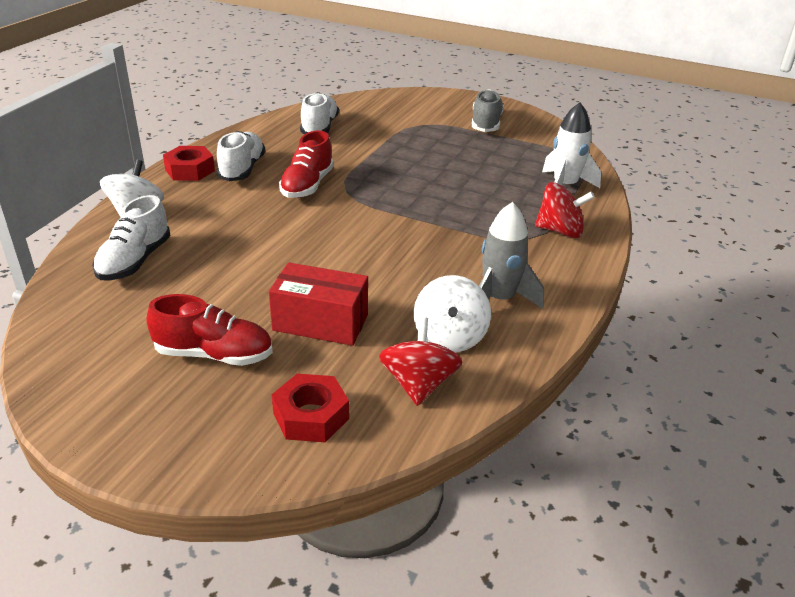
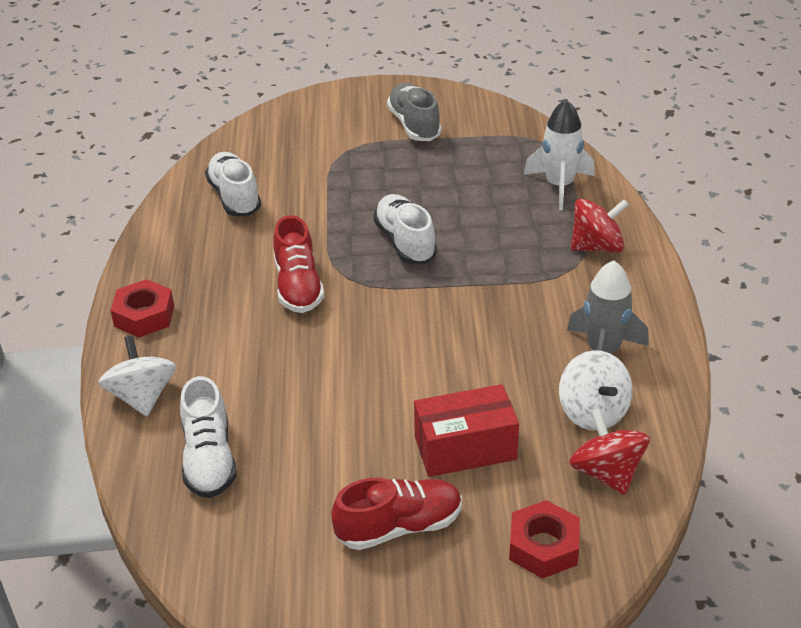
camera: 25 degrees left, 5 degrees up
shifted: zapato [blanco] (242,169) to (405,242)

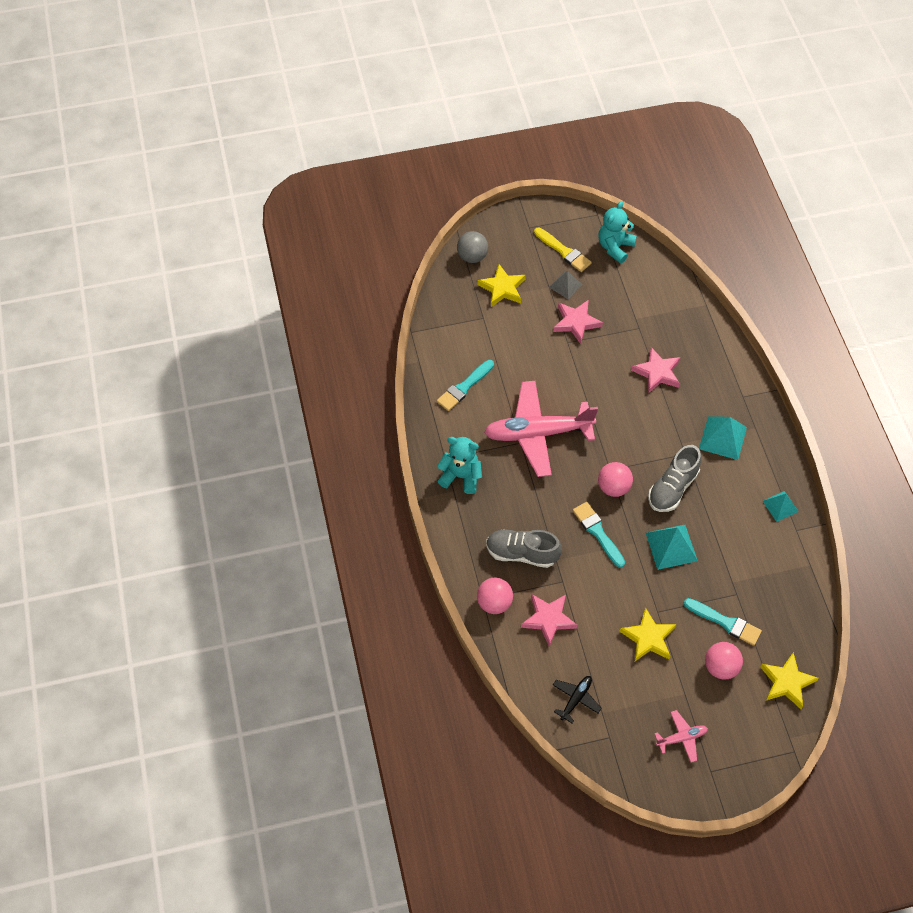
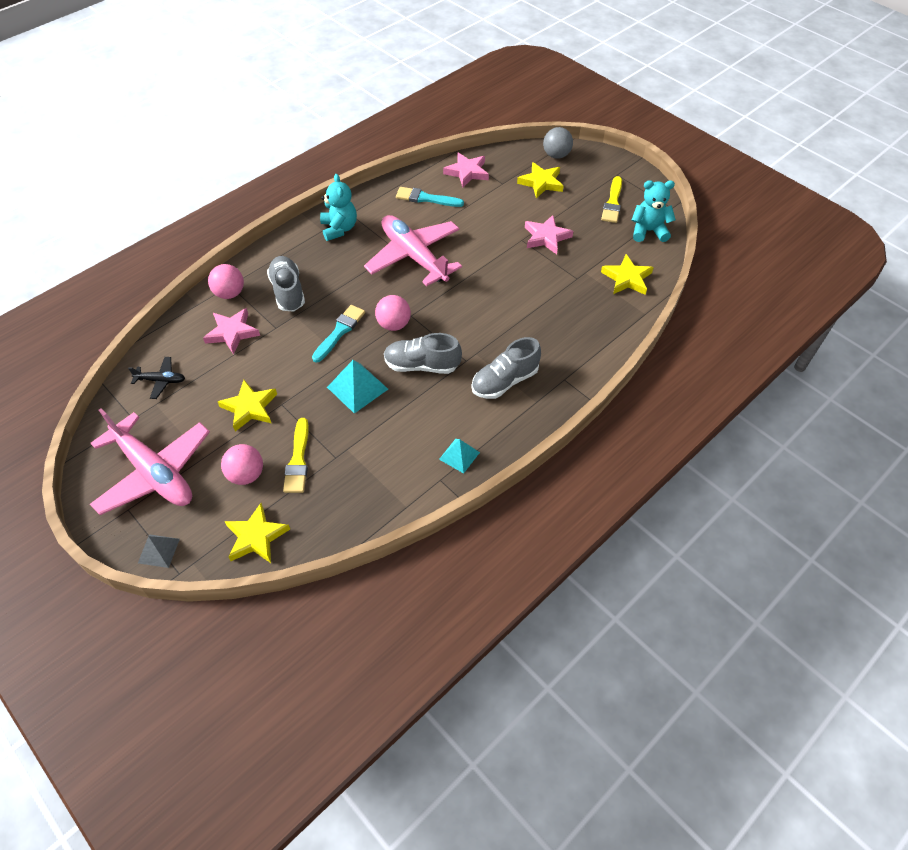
camera: 60 degrees right, 5 degrees down
new: estrella [amarillo] (627,278)
shifted: pirámide [gris] (565,285) to (158,550); estrella [rosa] (657,372) to (467,172)
swapped: pirámide [turquesa] (722,438) to zapato [gris] (504,381)
repainted: pincel [turquesa] (725,622) to pincel [amarillo] (298,459)
scaled: avión [rosa] (681,738) = (154,472) x2.27

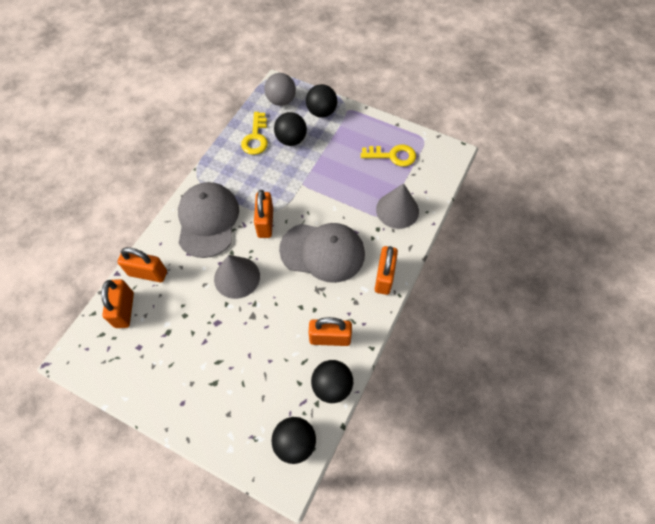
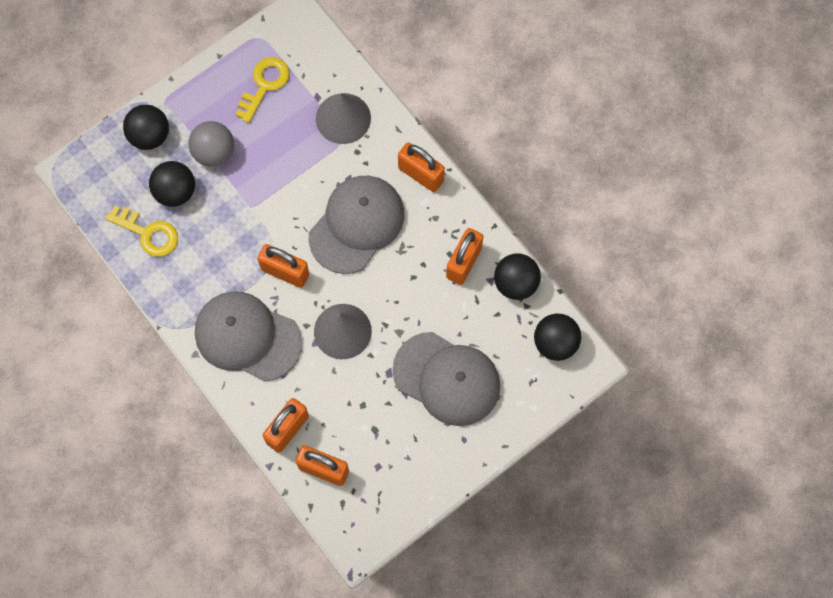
camera: 65 degrees left, 10 degrees up
new: gorra [gris] (447,379)
shifted: pelota [gris] (281,100) to (214,152)

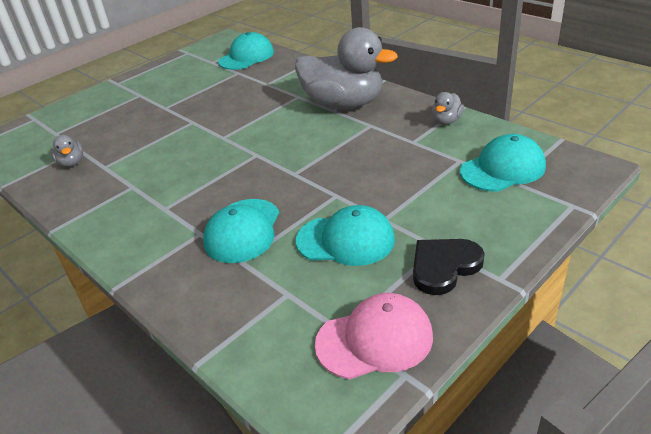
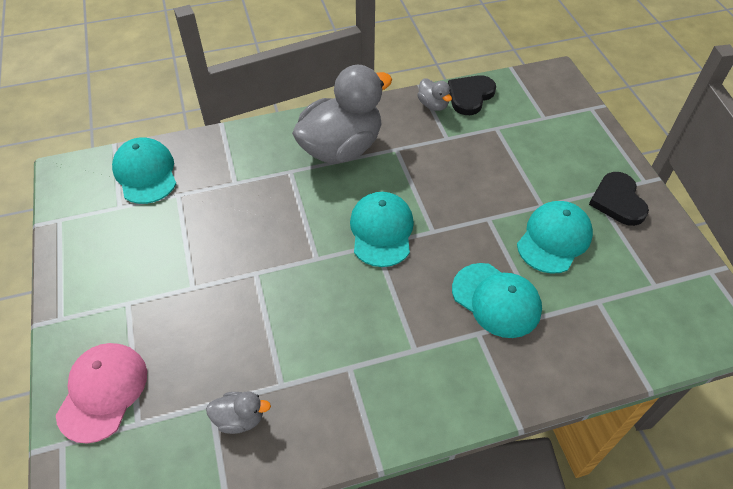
camera: 65 degrees left, 15 degrees up
new: corazón [negro] (470,96)
shifted: gorra [rosa] (374,339) to (103,392); gorra [turquesa] (502,168) to (381,231)

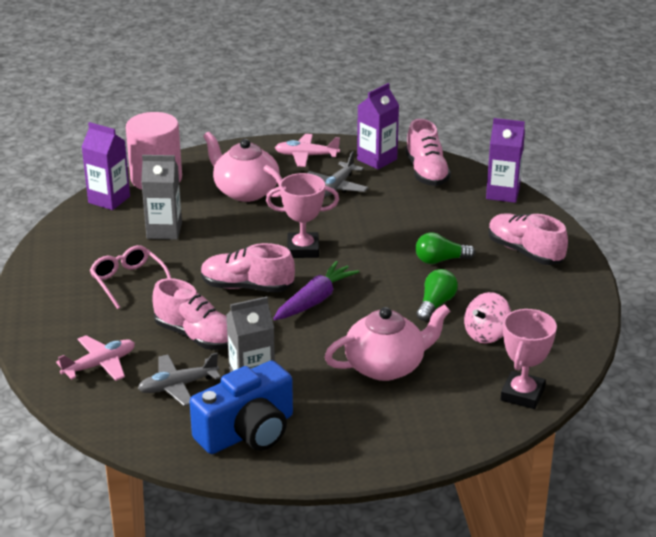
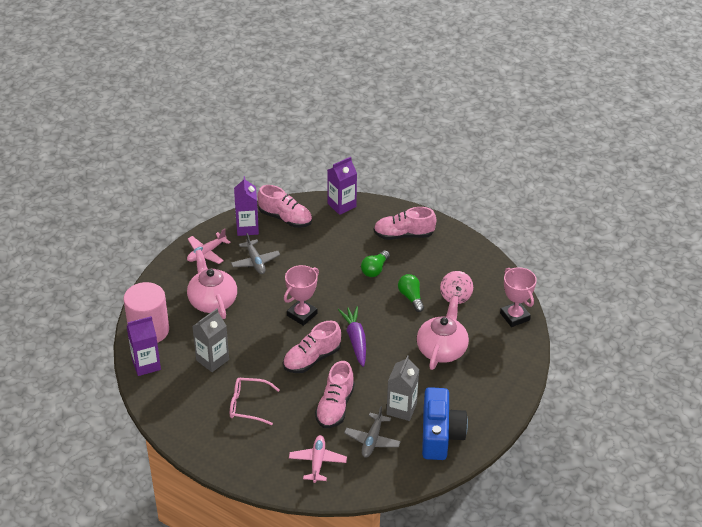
camera: 50 degrees left, 10 degrees up
rotated: tetera [rosa] (245,191) = (212,301) 75 degrees clockwise; zapato [rosa] (196,336) = (335,406) 120 degrees clockwise

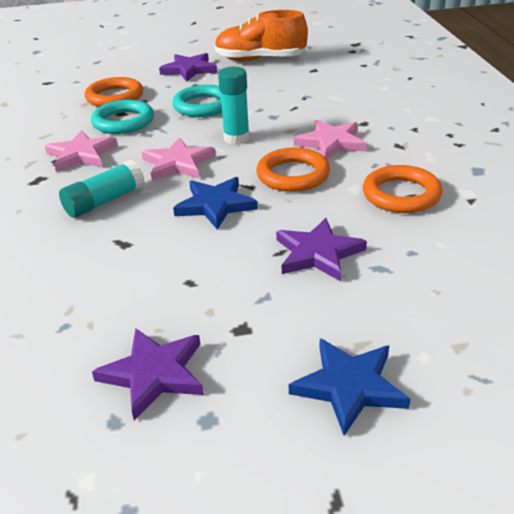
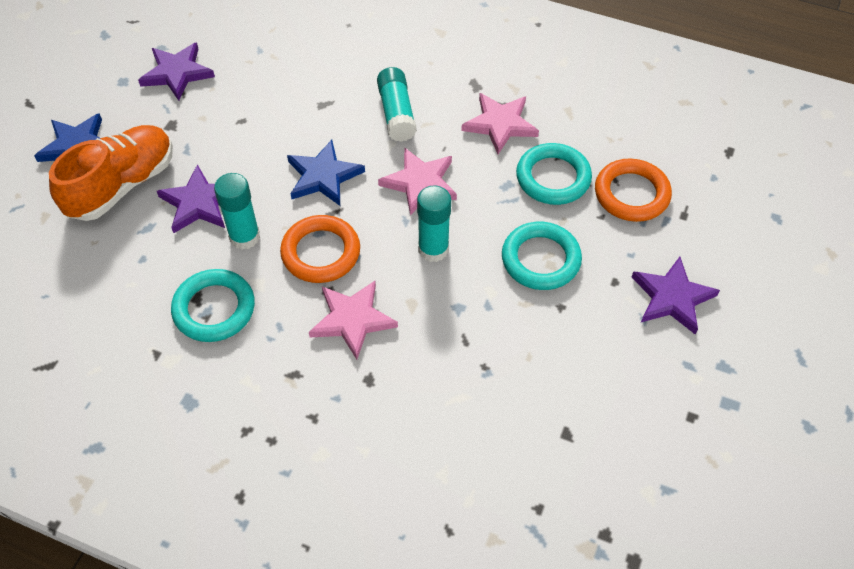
camera: 120 degrees right, 20 degrees up
new: barra de pegamento [turquesa] (244,237)
shifted: zapato [naranja] (260,59) to (122,185)
repainted: anillo [naranja] (401,194) to anillo [turquesa] (214,309)

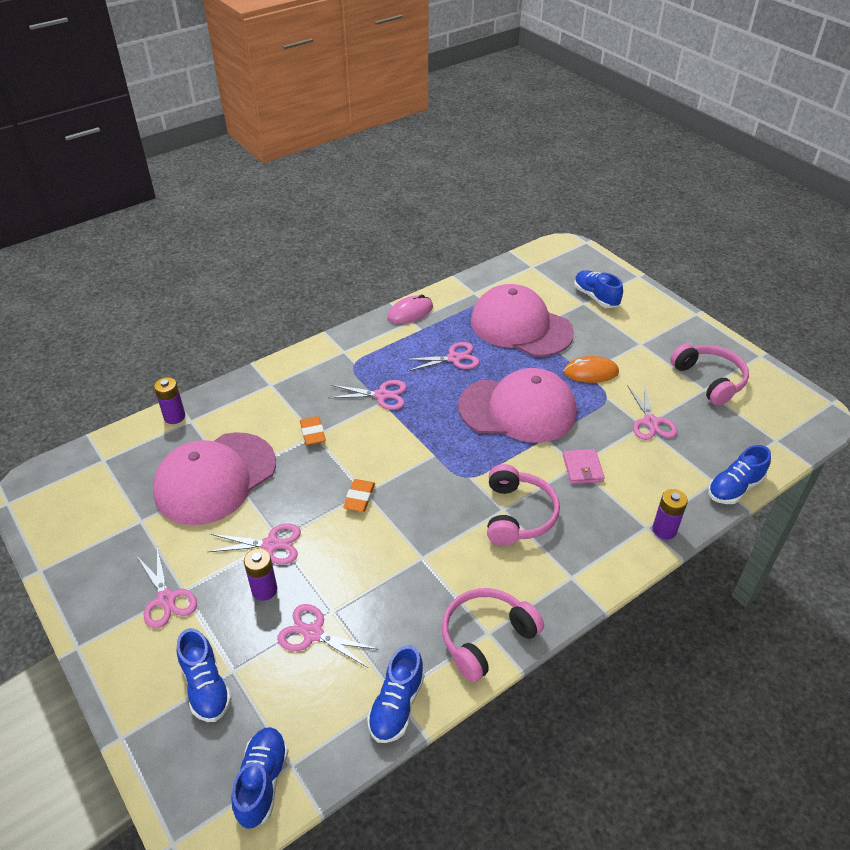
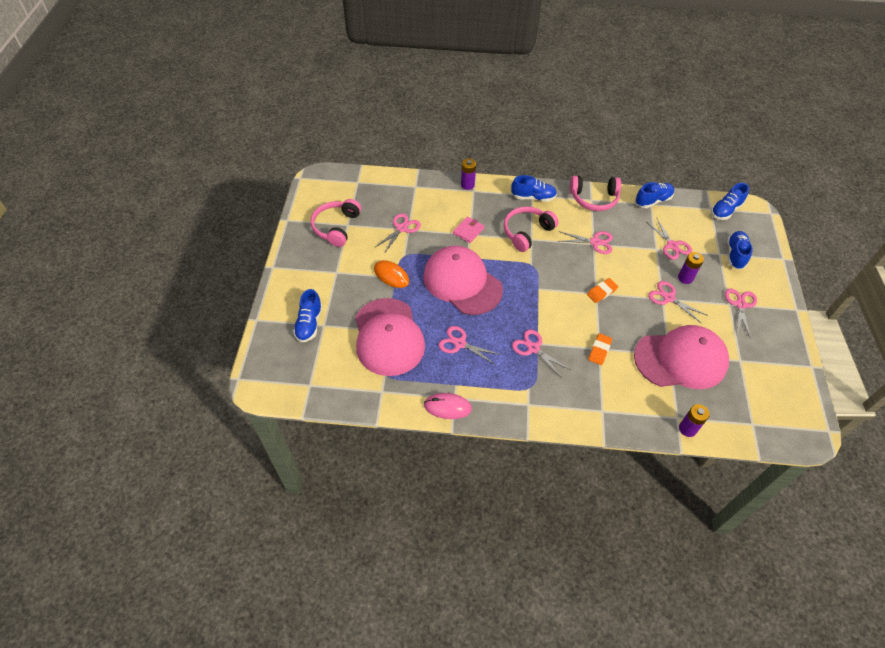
camera: 140 degrees left, 10 degrees up
new: tijeras [rosa] (595,242)
shifted: zapato [azul] (734,488) to (533,197)

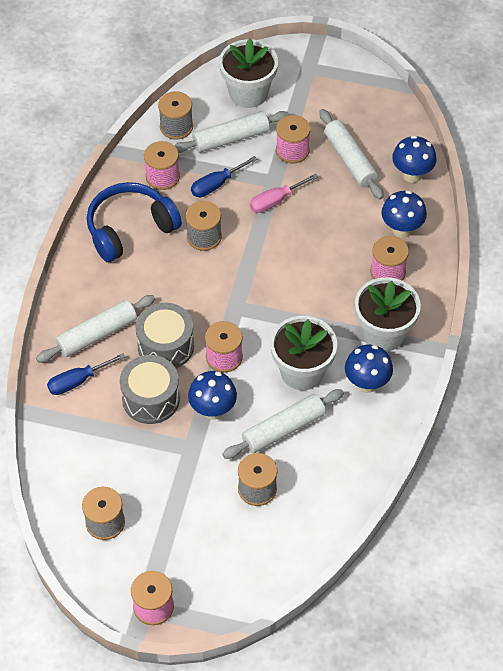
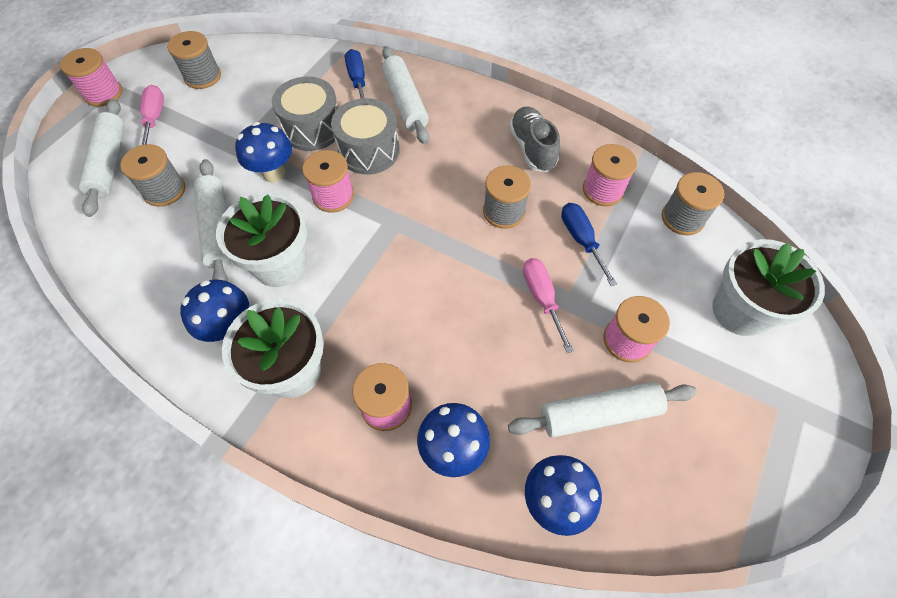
camera: 105 degrees right, 5 degrees up
new: destornillador [rosa] (155,118)
shifted: rodillo [blanco] (231,138) to (110,163)
swapped: auriculares [azul] (130,229) to zapato [gris] (532,148)

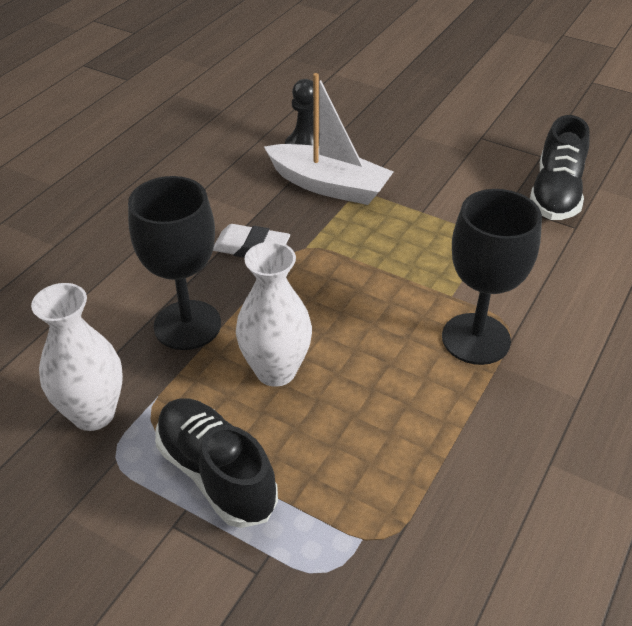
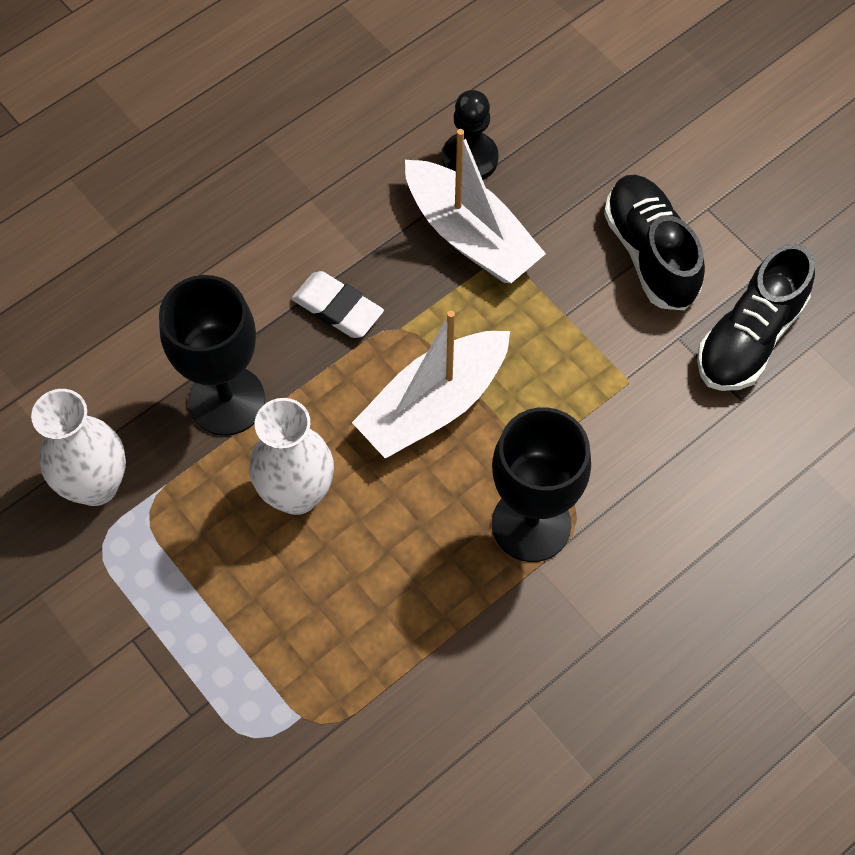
camera: 20 degrees right, 20 degrees up
new: barco [blanco] (434,404)
shifted: zapato [negro] (216,474) to (650,254)

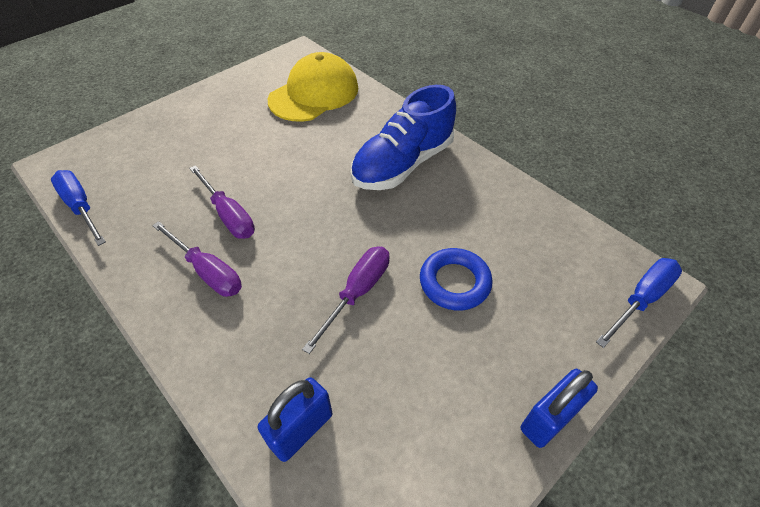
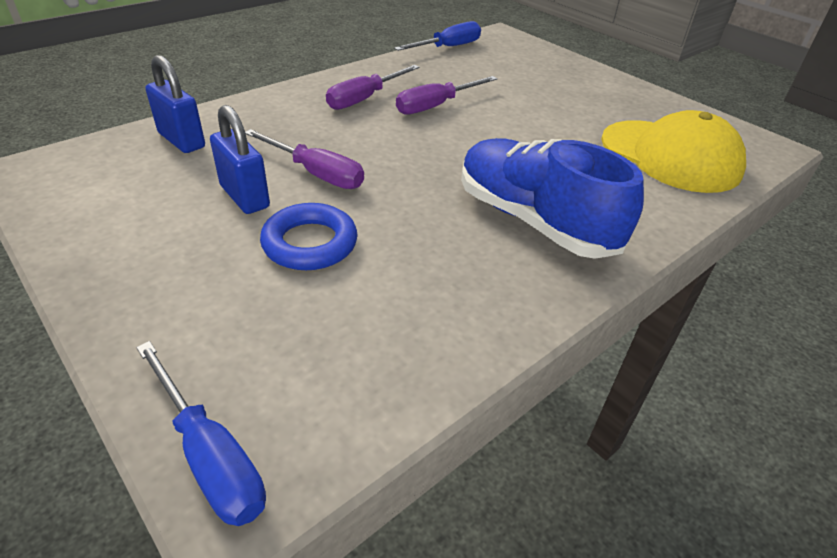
camera: 90 degrees right, 10 degrees down
shifted: candado [azul] (549,419) to (244,197)

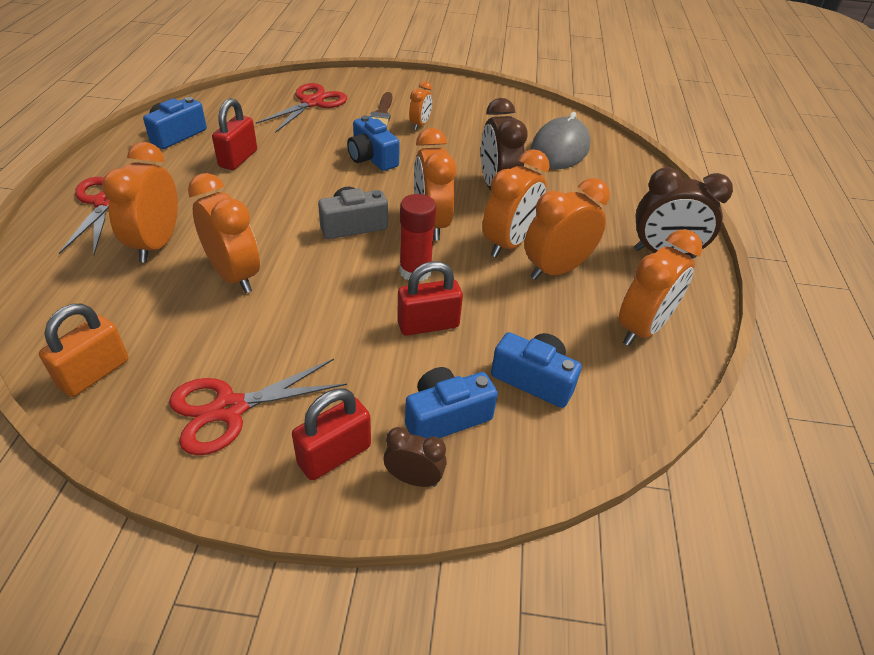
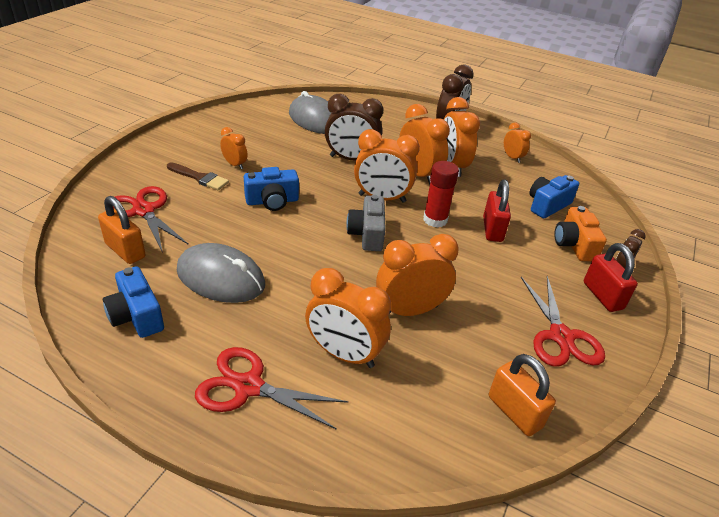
camera: 70 degrees left, 5 degrees down
new: candado [naranja] (125,250)
swapped: candado [rojo] (238,159) to ratón [gris] (221,278)
repainted: cámara [azul] (446,417) to cámara [naranja] (574,245)
scaled: despertador [naranja] (642,328) = (512,157) x0.54

